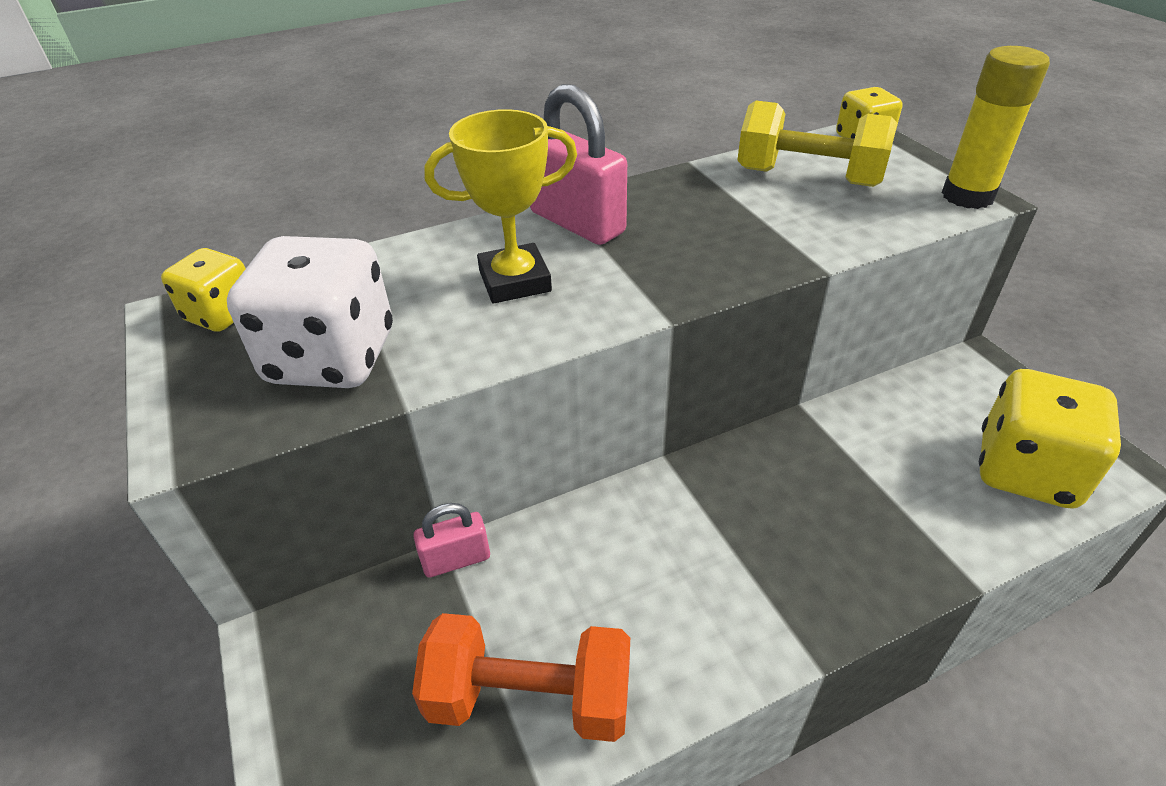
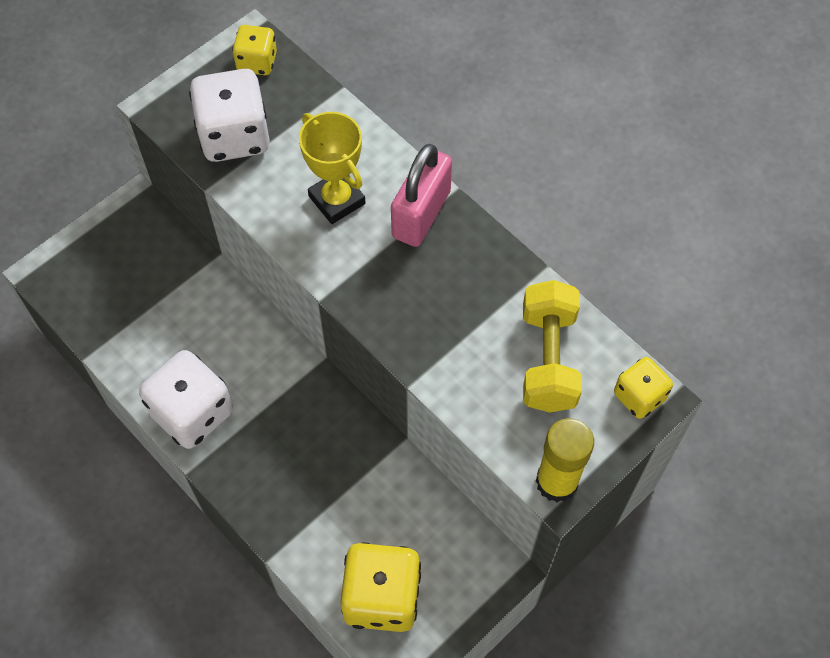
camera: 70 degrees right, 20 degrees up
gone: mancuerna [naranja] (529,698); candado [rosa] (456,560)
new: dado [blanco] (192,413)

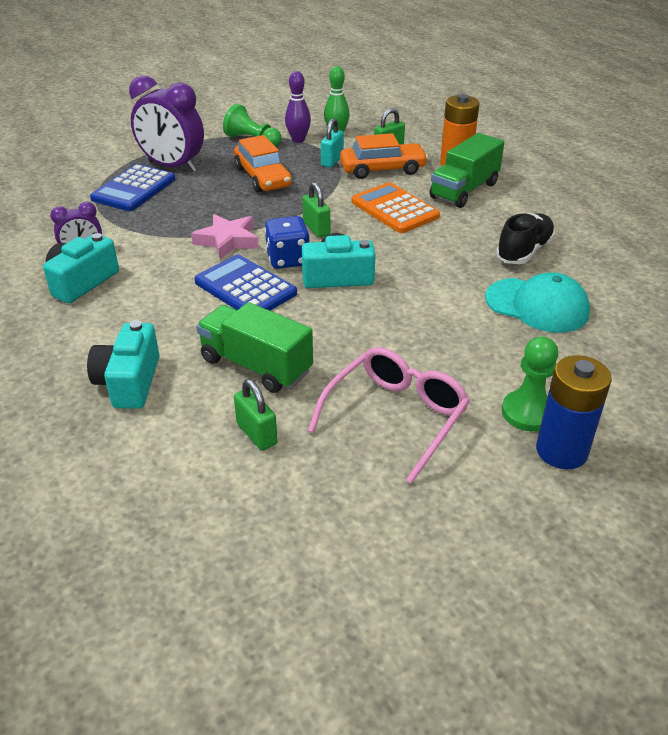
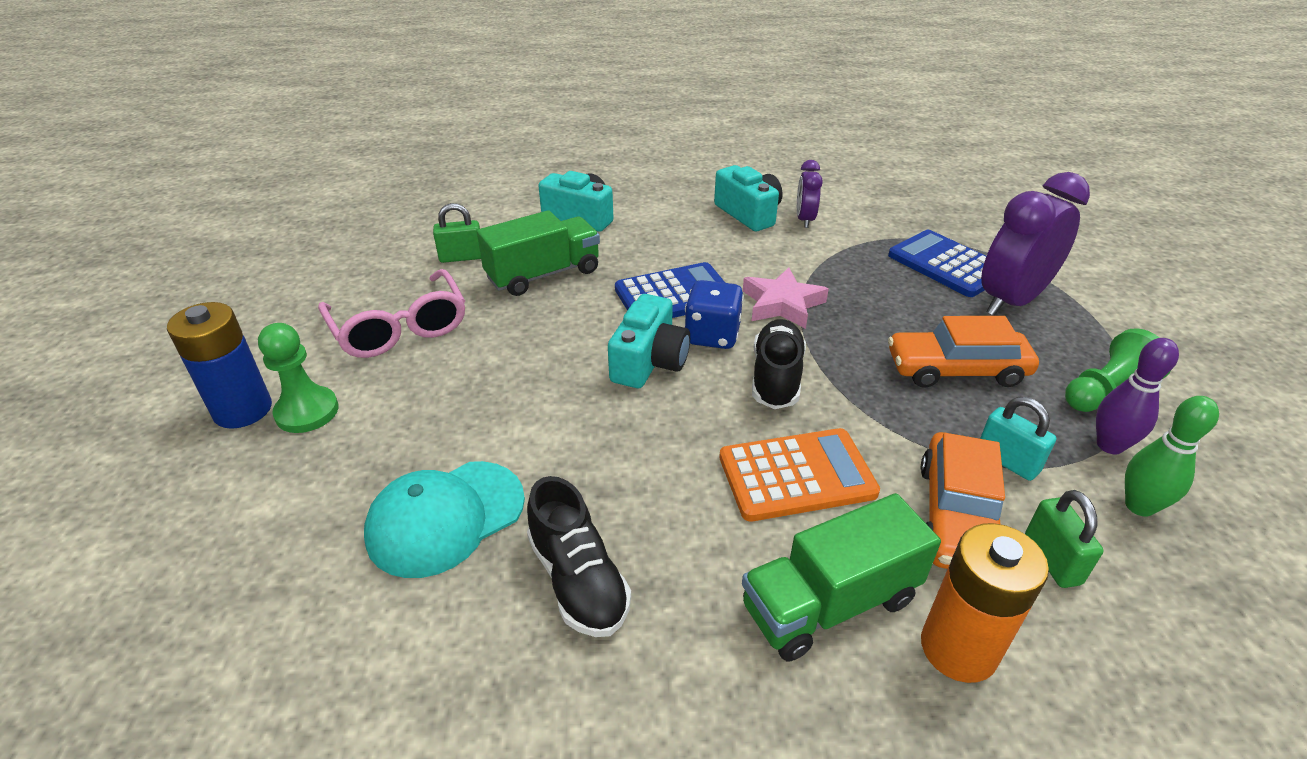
camera: 115 degrees right, 0 degrees up
swapped: candado [verde] (316,228) to zapato [negro] (776,378)
rotated: camión [verde] (464,190) = (829,603) 90 degrees counterclockwise

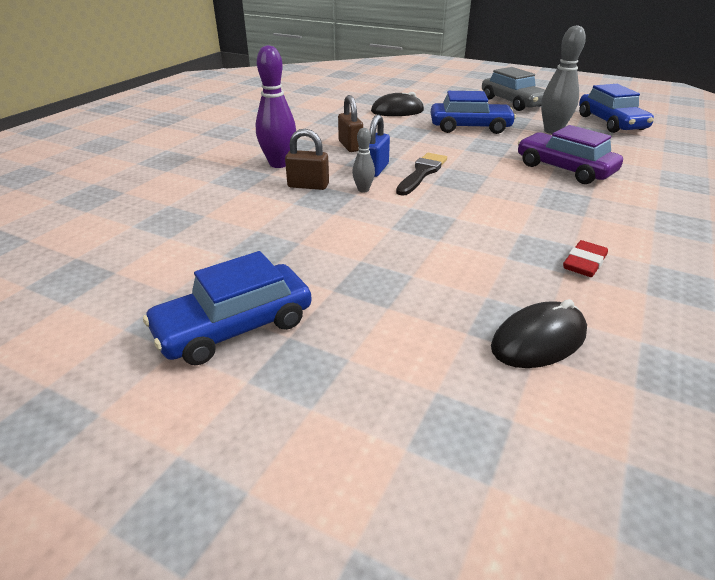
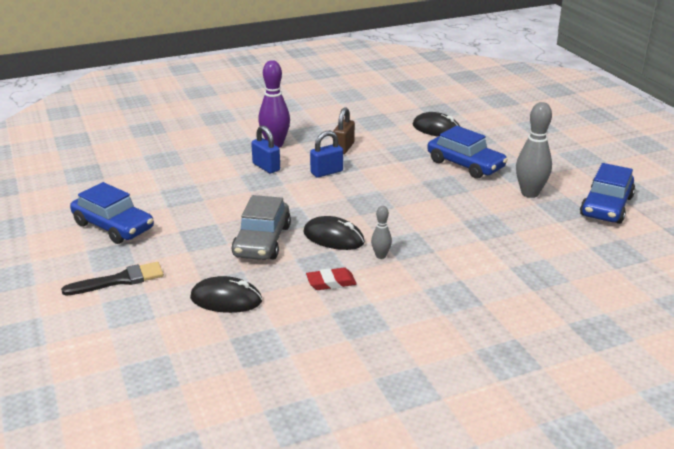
camera: 40 degrees right, 5 degrees down
gone: coche [morado] (564,169)
new: ratón [negro] (333,238)
shifted: pincel [negro] (422,173) to (120,280); coche [gris] (513,102) to (262,241); bolo [gris] (363,190) to (381,256)
repainted: candado [marrón] (308,186) to candado [azul] (266,167)
rotated: coche [azul] (234,326) = (113,226) 150 degrees counterclockwise

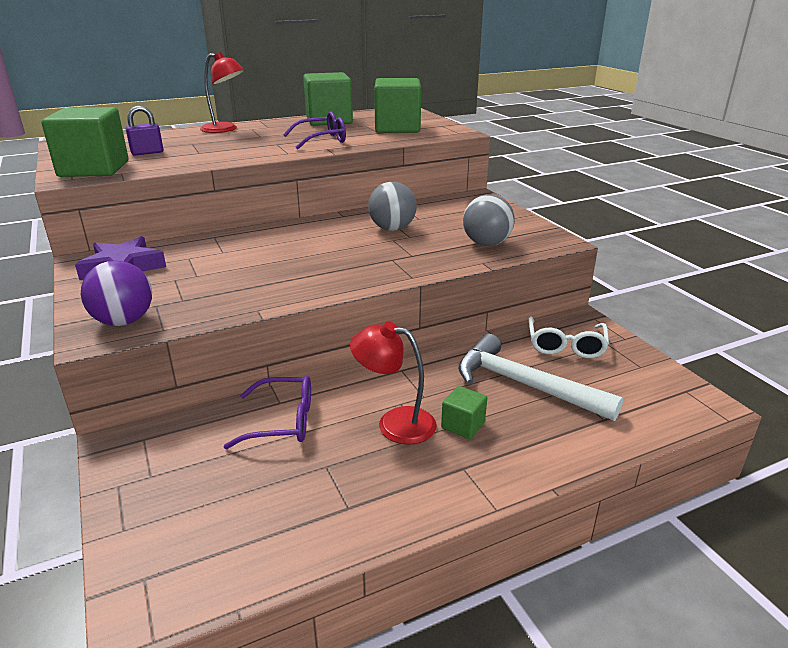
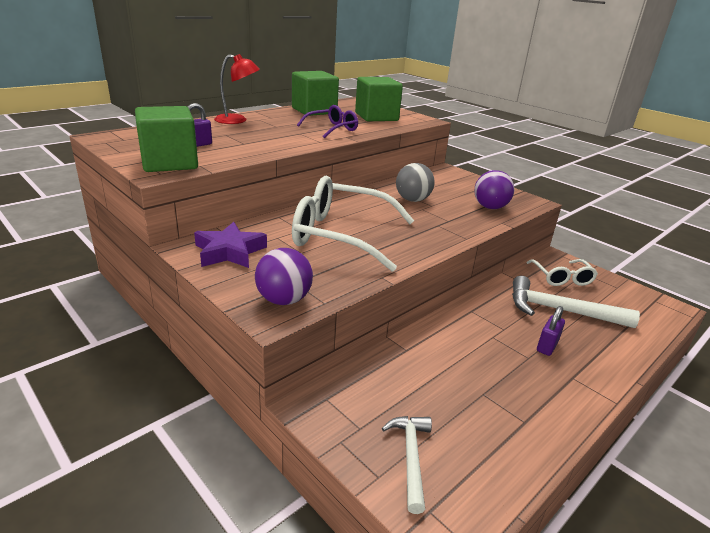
camera: 20 degrees left, 0 degrees up
gone: gafas [morado] (281,421); lámpara [rojo] (395,423)
new: gafas [blanco] (342,235); martillo [blanco] (410,457)
swapped: cubo [verde] (463,425) to candado [morado] (547,346)
repainted: pelota [gris] (486,244) to pelota [morado] (490,207)

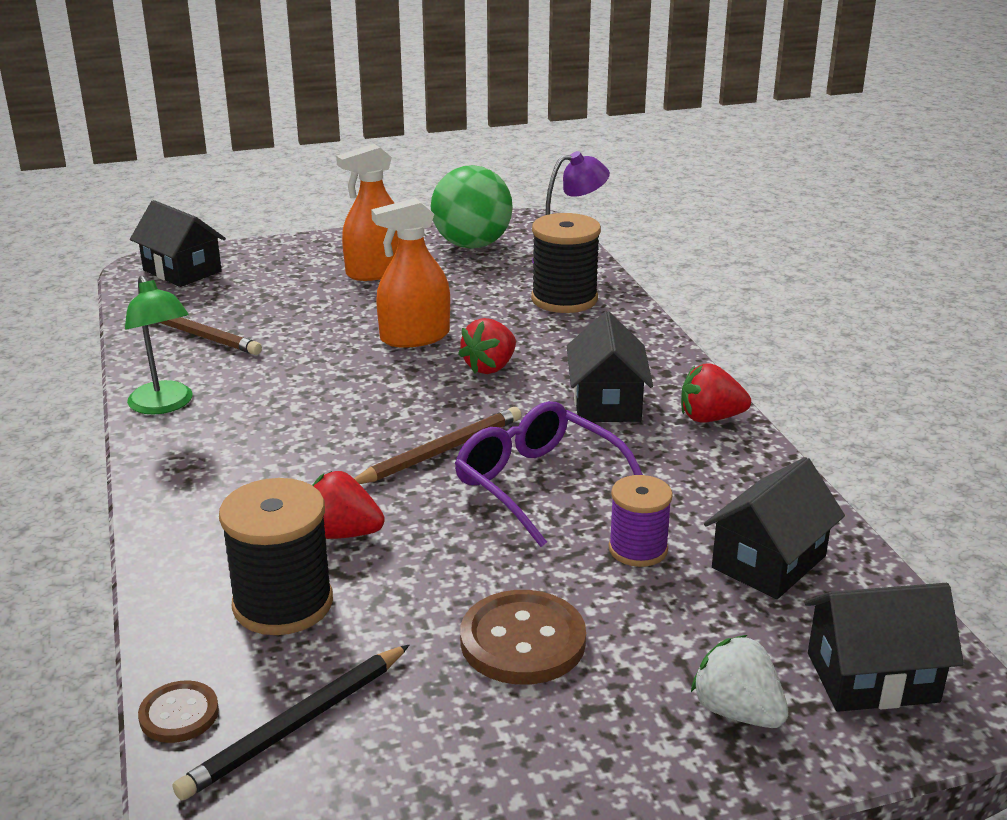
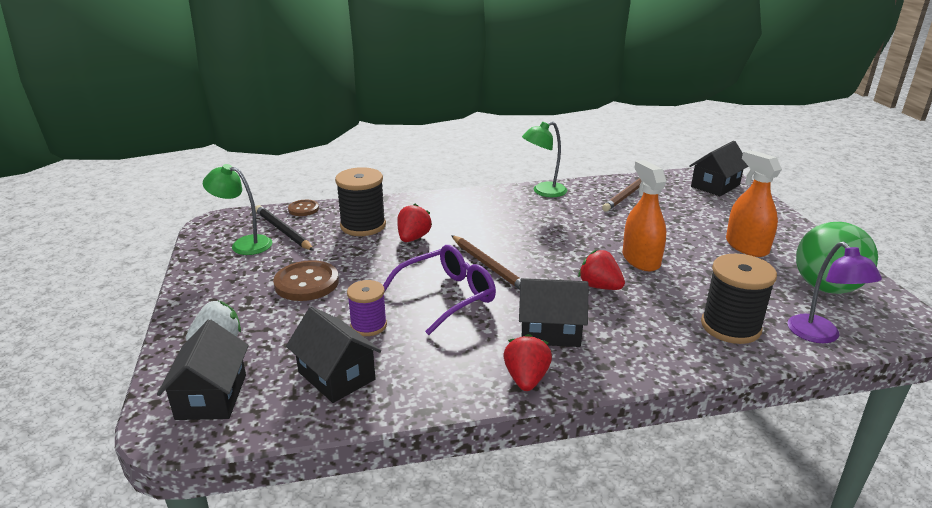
camera: 95 degrees right, 0 degrees up
new: lámpara [verde] (244,244)

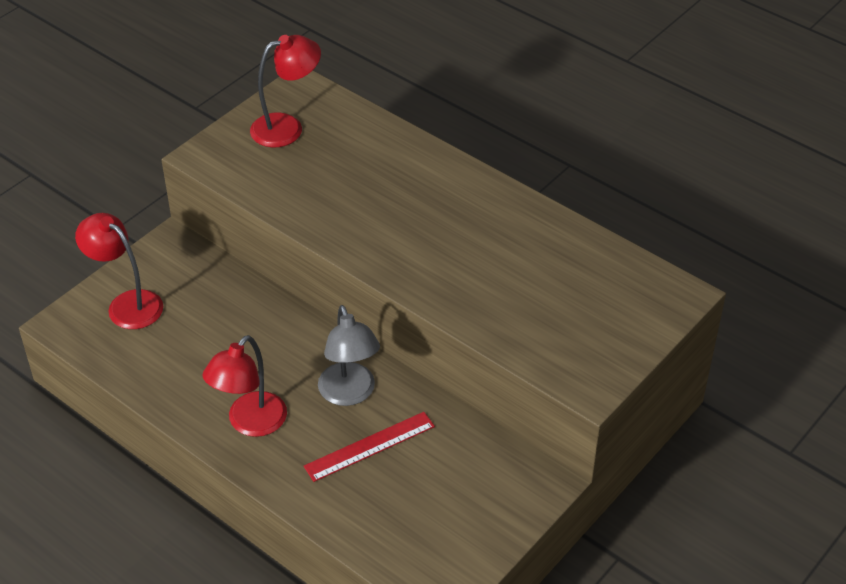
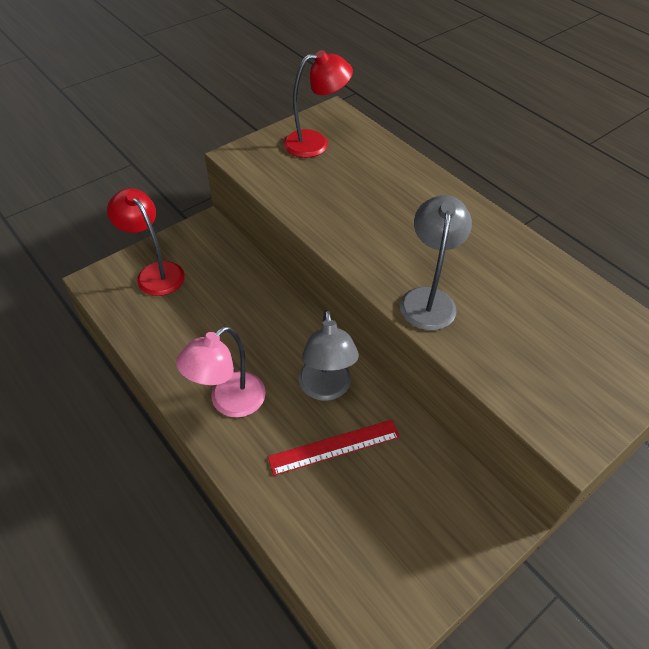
camera: 10 degrees right, 5 degrees up
new: lámpara [gris] (428,299)
repainted: lámpara [rojo] (250,423) to lámpara [rosa] (229,402)

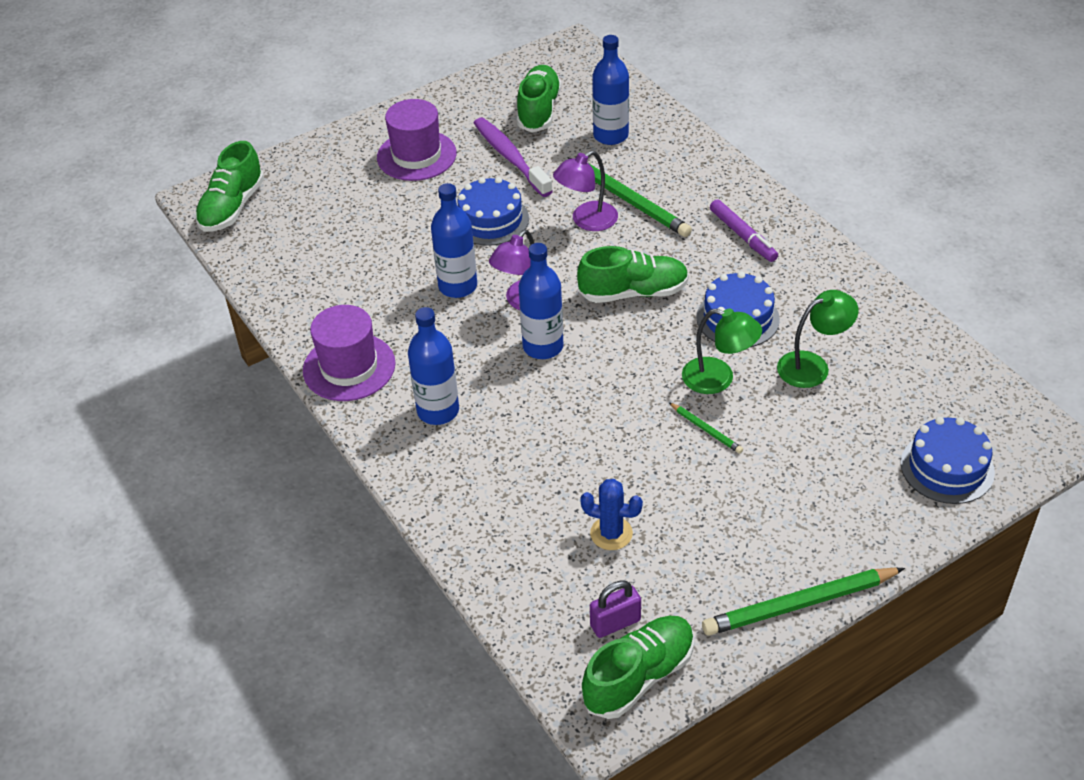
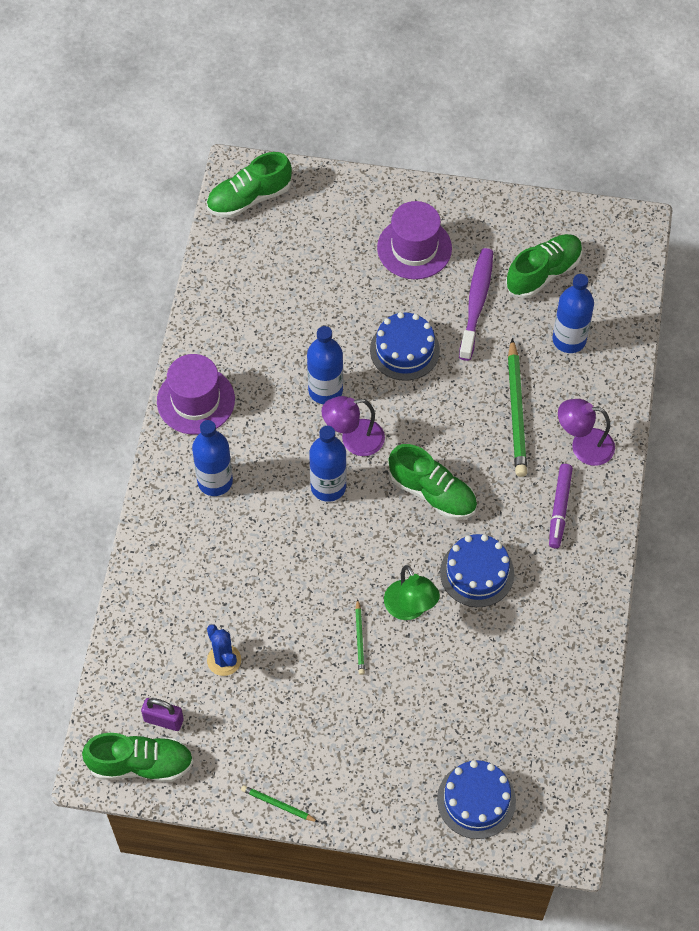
camera: 40 degrees right, 15 degrees up
gone: lámpara [verde] (812,366)
shifted: lámpara [morado] (586,221) to (583,446)
scaled: lápiz [verde] (799,604) = (278,805) x0.49

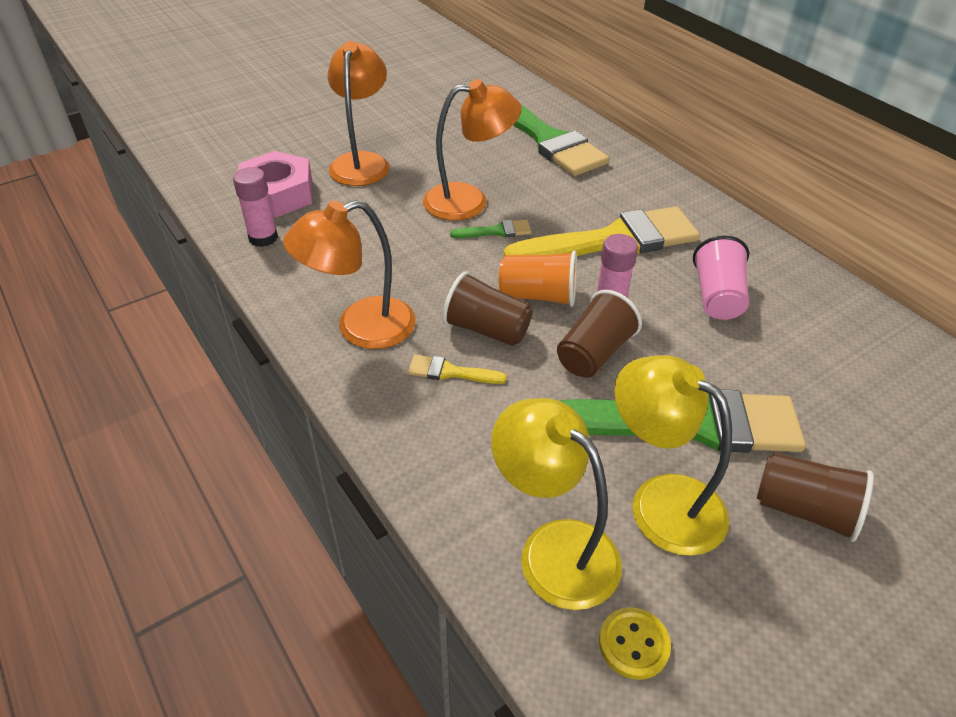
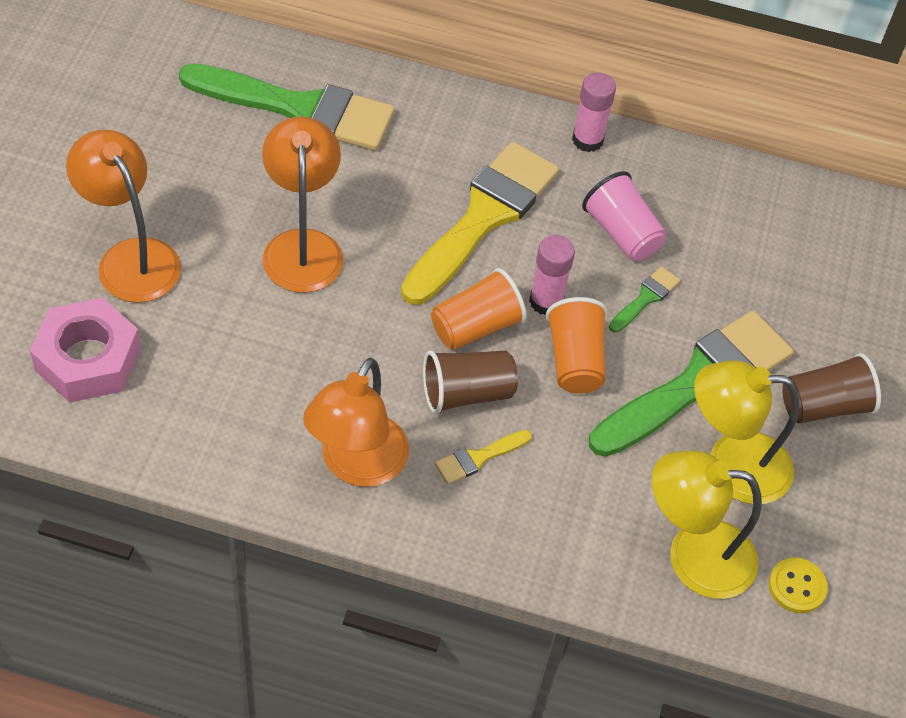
camera: 45 degrees left, 10 degrees up
shifted: barra de pegamento [rosa] (263,238) to (587,140); pincel [verde] (496,231) to (645,298)
repainted: vaso [marrón] (594,353) to vaso [naranja] (575,360)
rotated: lámpara [naranja] (469,201) = (302,246) 45 degrees counterclockwise

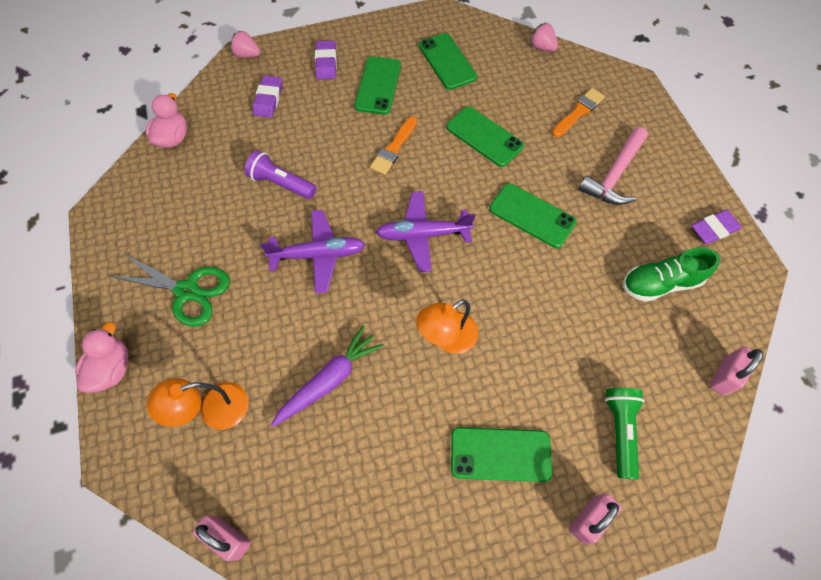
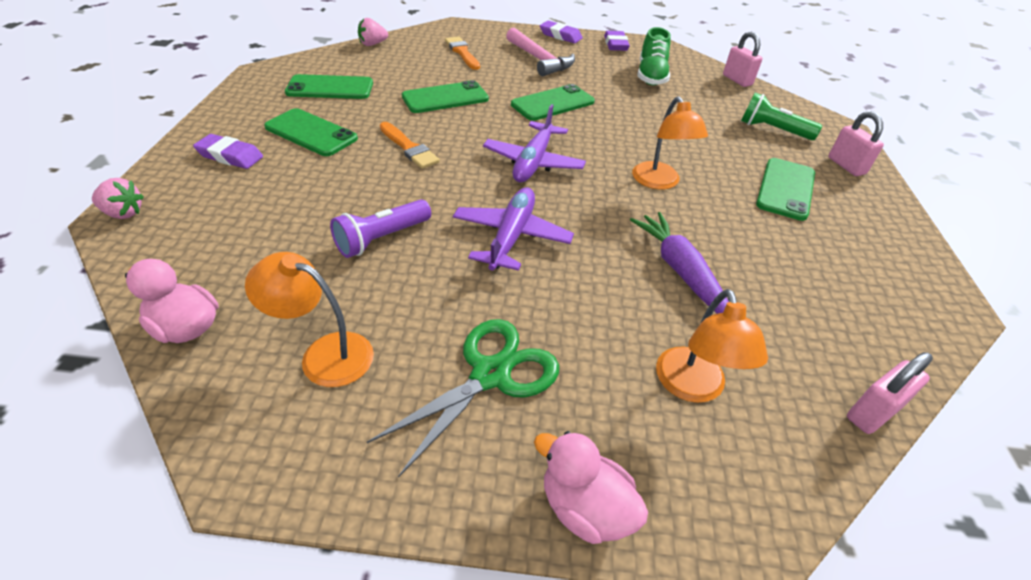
camera: 70 degrees left, 20 degrees down
new: lámpara [naranja] (324,354)
shifted: goma de borrar [morado] (268,99) to (560,36)
rotated: fresa [rosa] (247,55) = (123,213) 120 degrees counterclockwise

